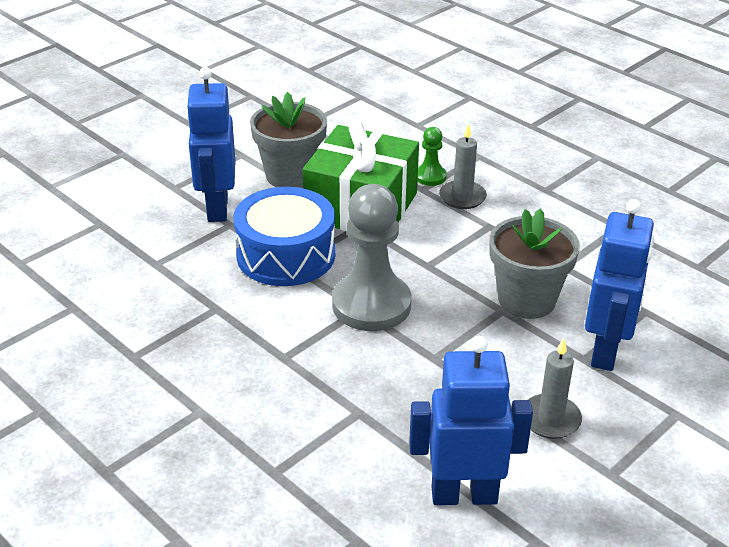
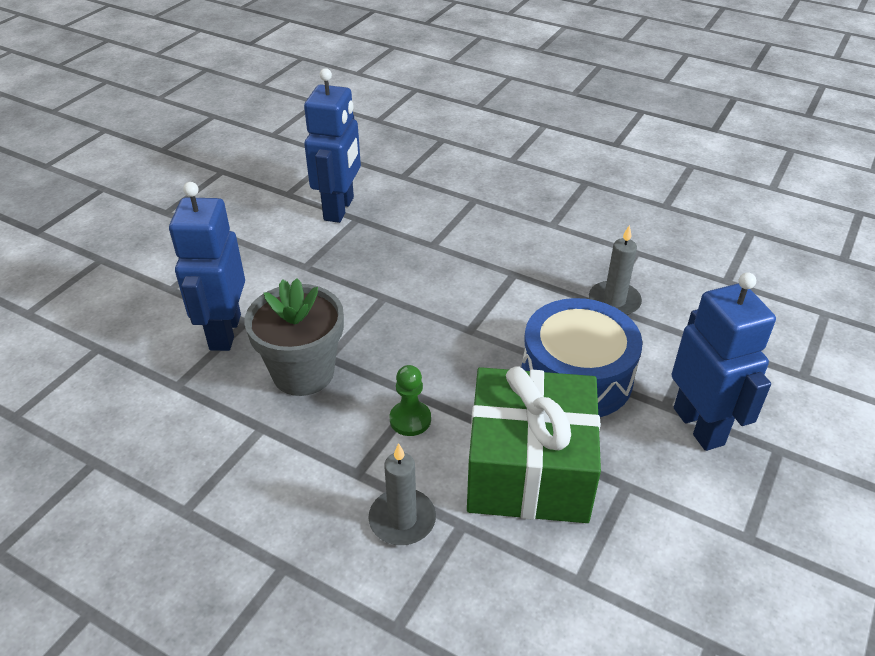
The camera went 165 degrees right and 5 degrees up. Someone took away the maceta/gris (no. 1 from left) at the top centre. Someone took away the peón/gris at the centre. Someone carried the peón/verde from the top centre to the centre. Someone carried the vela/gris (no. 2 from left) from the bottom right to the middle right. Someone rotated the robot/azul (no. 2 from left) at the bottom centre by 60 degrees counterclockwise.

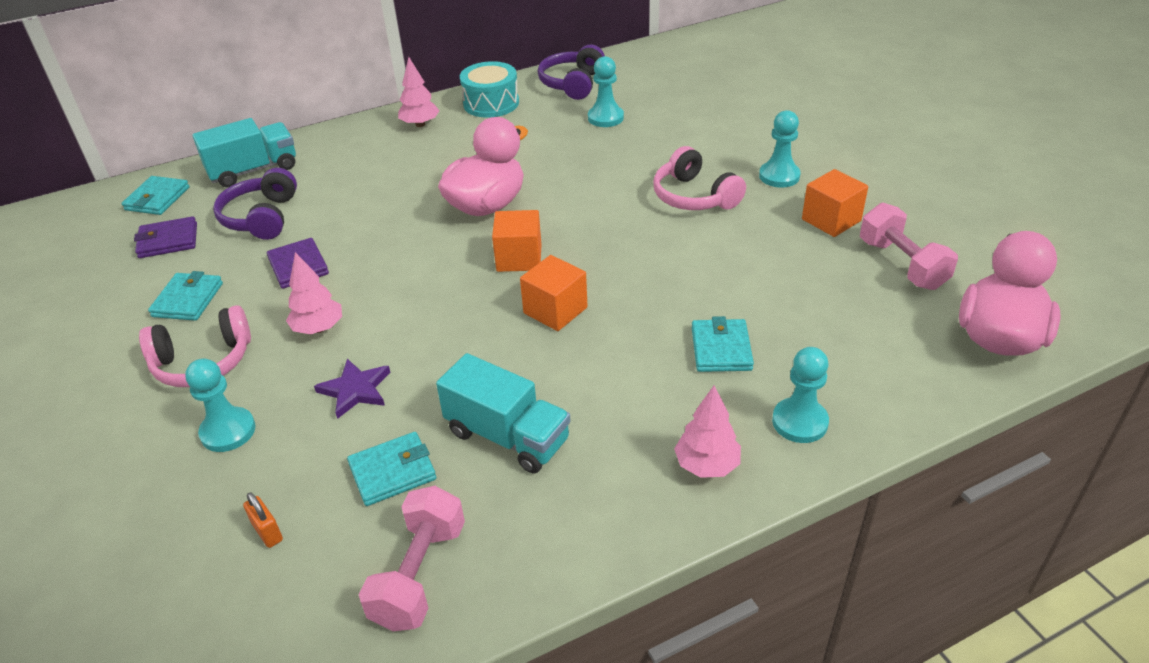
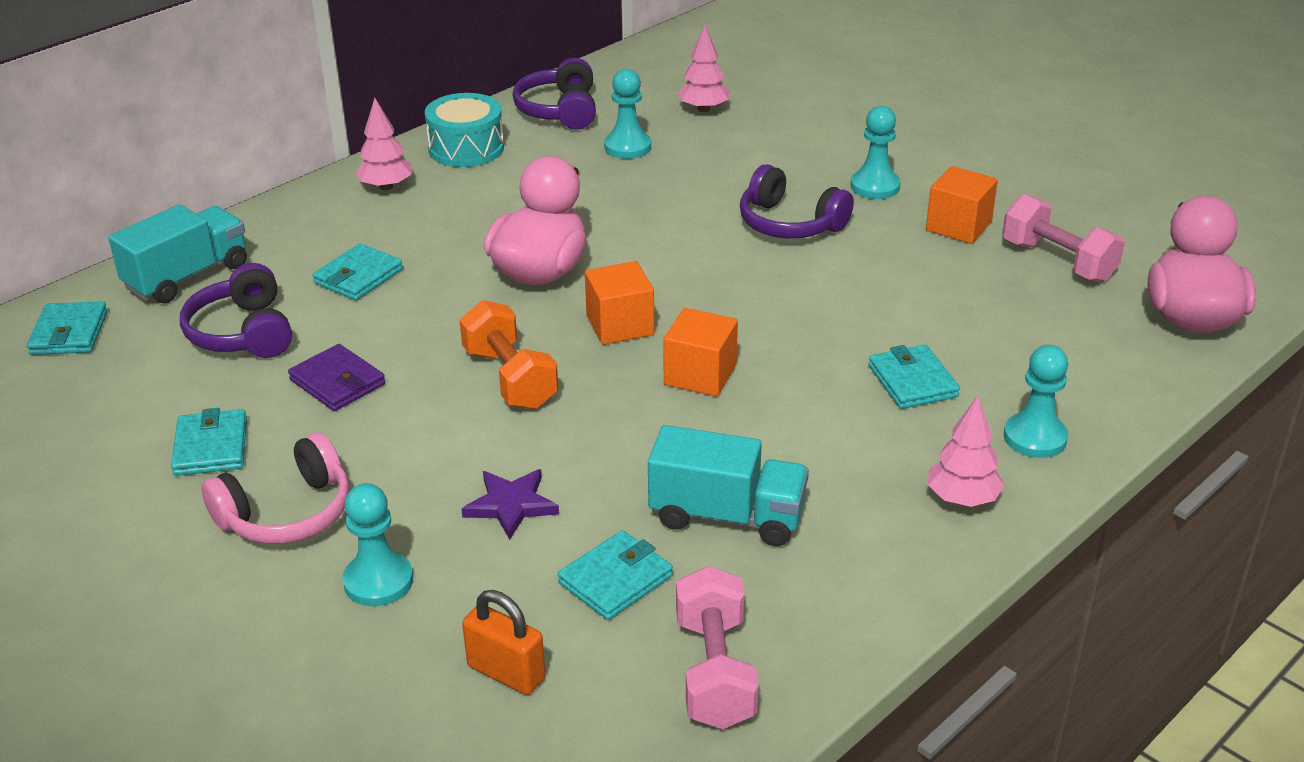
The camera went 20 degrees left and 5 degrees down. Someone took away the cartera/morado (no. 1 from left) at the middle left. Someone put down the cartera/turquesa (no. 3 from left) at the middle left. Someone put down the mancuerna/naranja at the centre. Someone carried the árbol/rosa (no. 1 from left in the first image) from the middle left to the top centre. Someone repainted the auriculares/rosa (no. 2 from left) at the top centre, which became the auriculares/morado (no. 3 from left) at the top centre. Someone scaled the candado/naranja at the bottom left by 1.55.

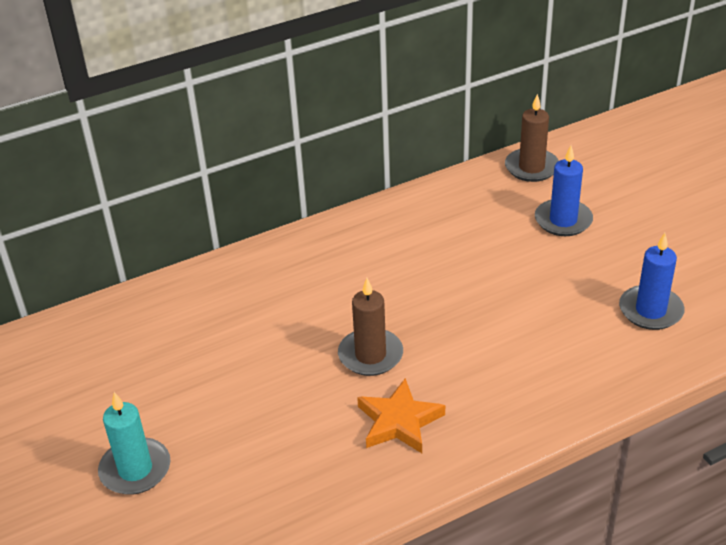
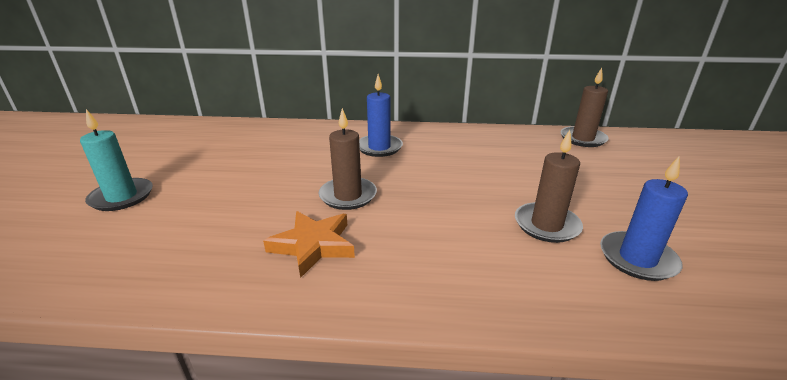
The camera went 30 degrees right and 10 degrees down. Someone put down the vela/marrón (no. 2 from left) at the middle right. Someone carried the vela/azul (no. 1 from left) from the middle right to the top centre.

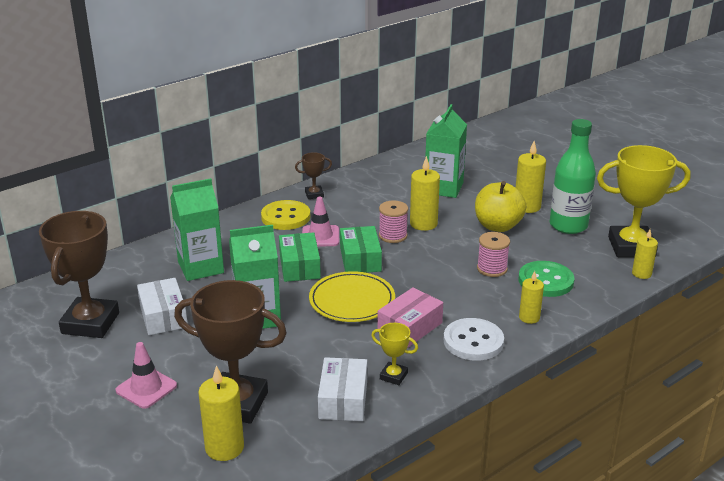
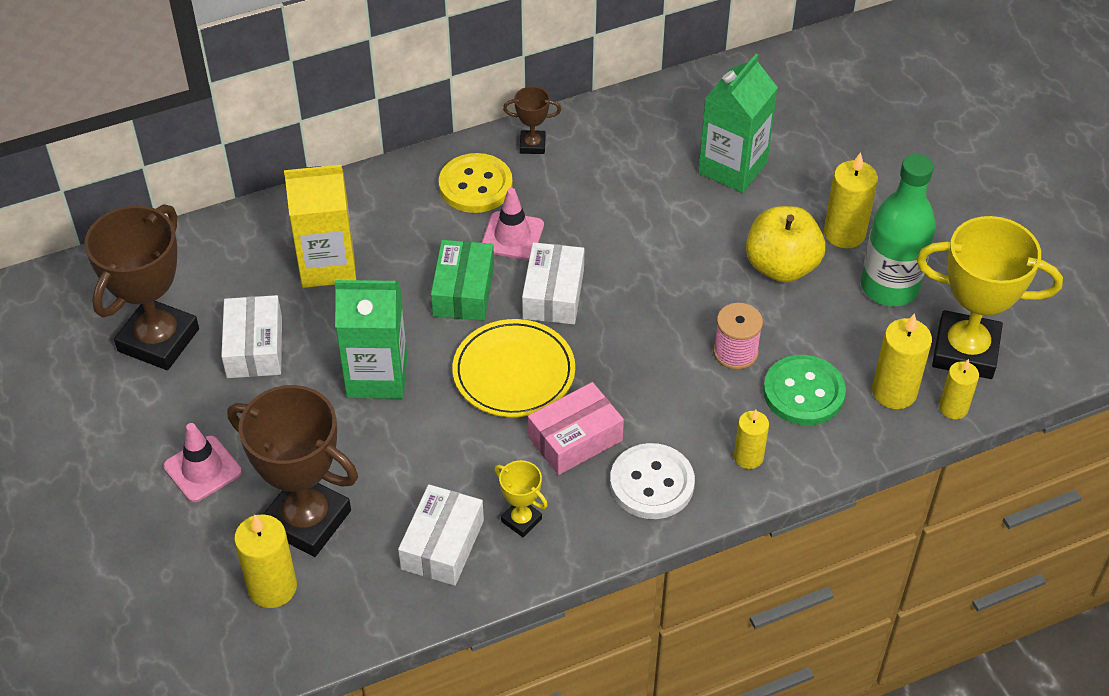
The camera went 15 degrees right and 20 degrees up. Someone took away the carrete/rosa (no. 1 from left) at the centre. Someone carried the vela/amarillo (no. 2 from left in the first image) from the centre to the middle right. Someone repainted the cartón de leche/verde (no. 1 from left) at the middle left, which became the cartón de leche/amarillo at the top left. Someone repainted the caja/verde (no. 2 from left) at the centre, which became the caja/blanco (no. 3 from left) at the centre.

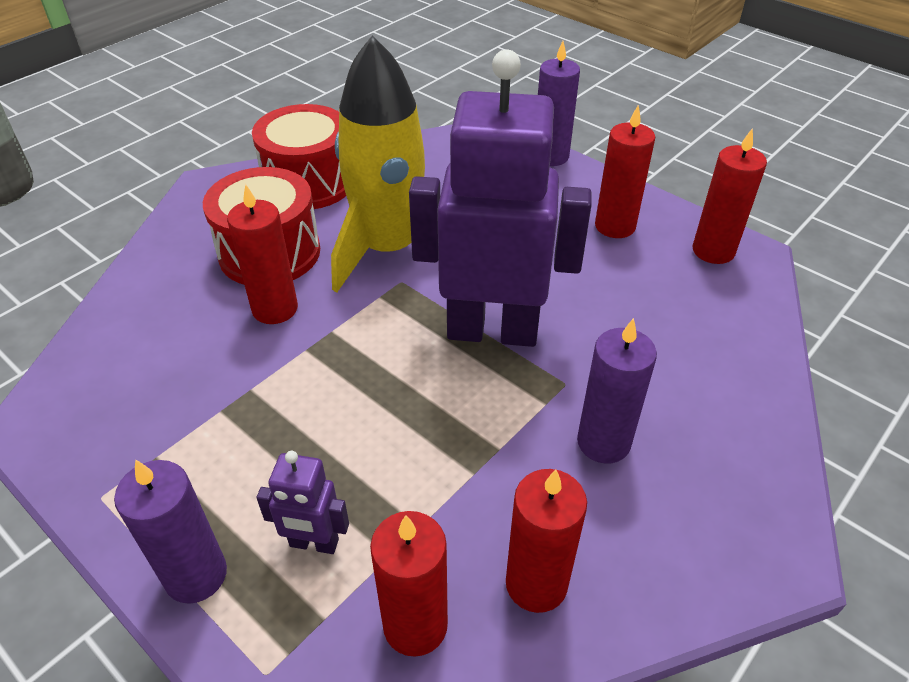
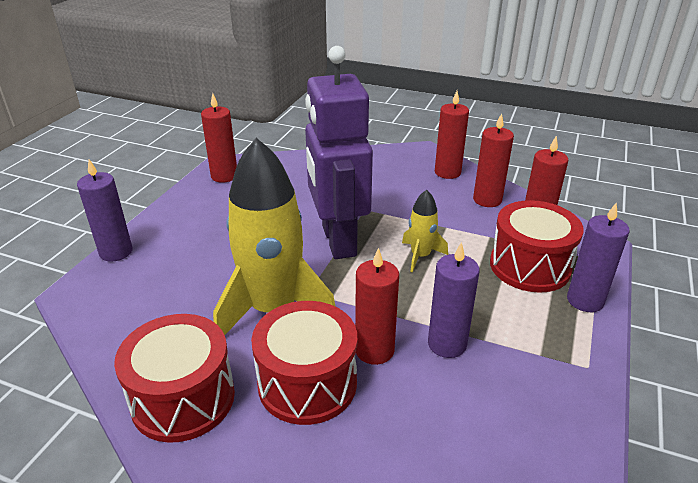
The camera went 110 degrees left and 10 degrees down. Someone put down the cohete/amarillo (no. 2 from left) at the centre. Someone carried the vela/morado (no. 3 from left in the first image) from the middle right to the centre. Someone carried the vela/rojo (no. 4 from left in the first image) from the top right to the top centre. Someone swapped the robot/morado (no. 1 from left) at the bottom left for the tambor/rojo (no. 3 from left) at the middle right.

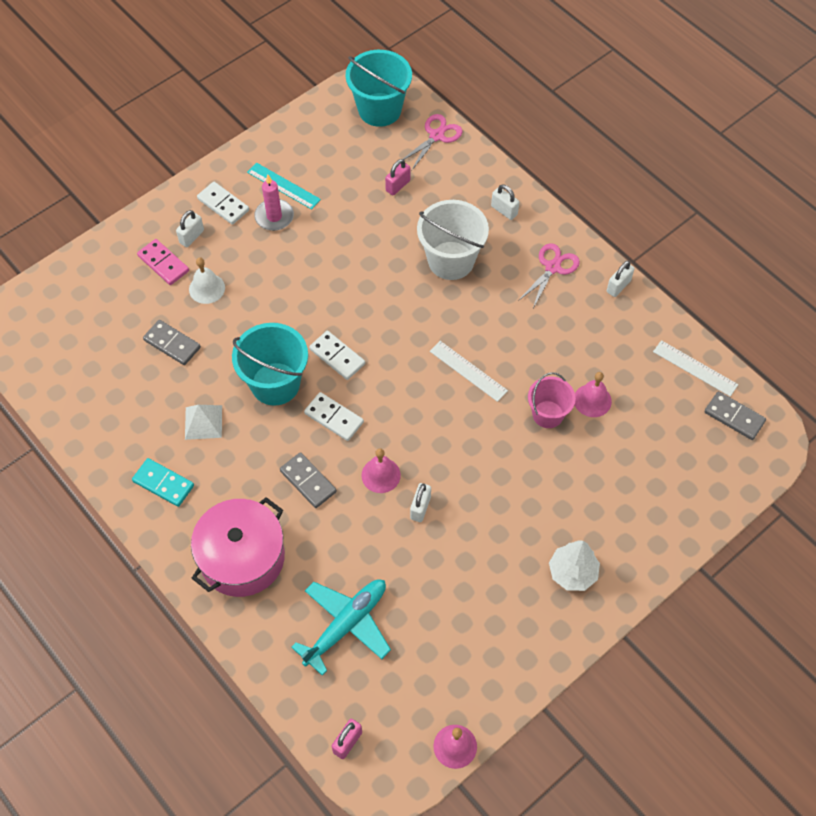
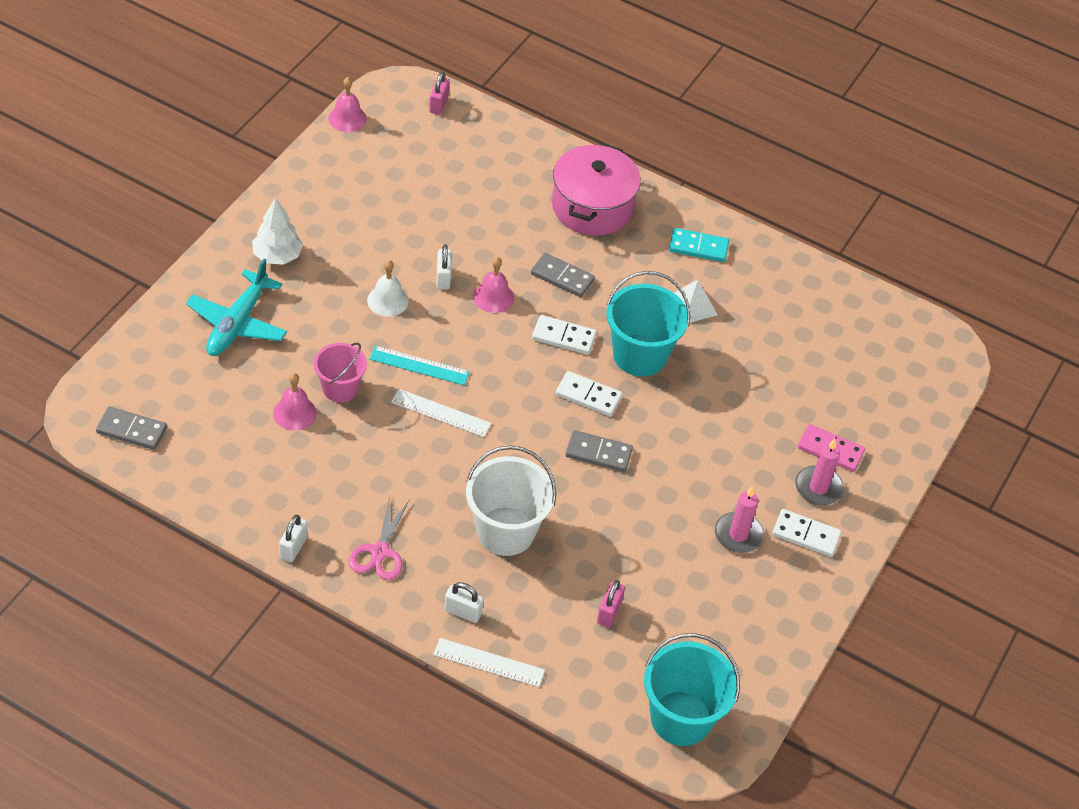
The camera went 155 degrees right and 10 degrees down. Someone took away the tijeras/rosa (no. 1 from left) at the top centre. Someone carried the ficha de dominó/gris (no. 1 from left in the first image) from the middle left to the centre. Someone carried the campana/blanco from the middle left to the centre. Someone carried the regla/turquesa from the top centre to the centre. Someone carried the avión/turquesa from the bottom centre to the middle left. Someone carried the regla/blanco (no. 2 from left) from the middle right to the bottom centre. Someone swapped the candado/blanco (no. 1 from left) at the top left for the vela/rosa (no. 2 from left) at the middle right.

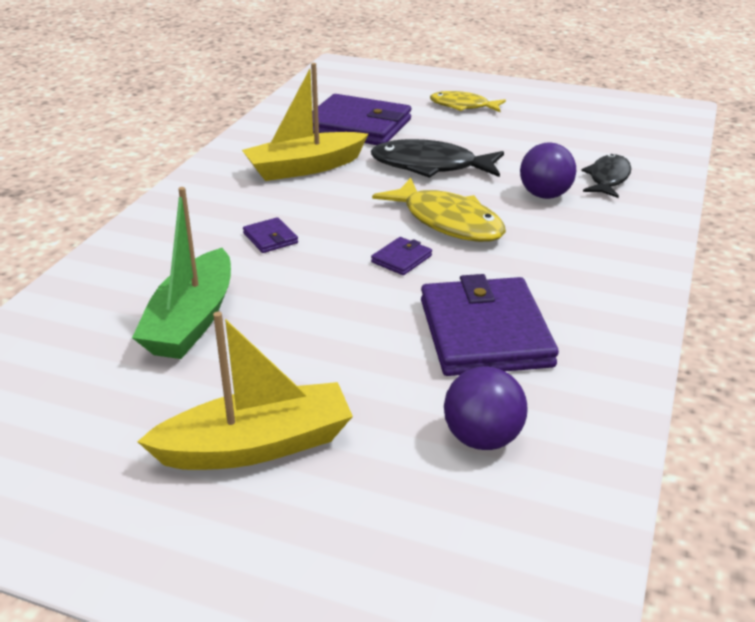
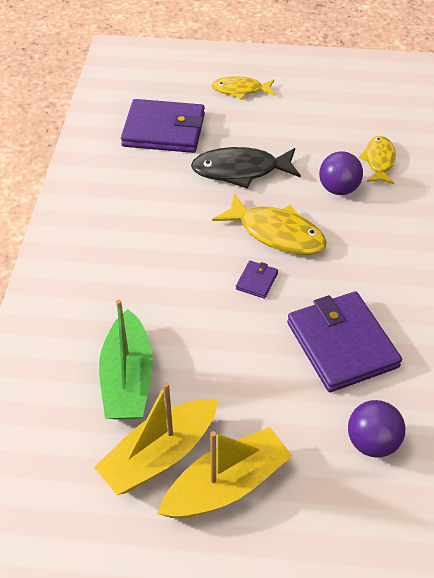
The camera went 15 degrees left and 15 degrees up. Someone took away the cartera/morado (no. 1 from left) at the centre. Someone carried the barco/amarillo (no. 2 from left in the first image) from the top centre to the bottom centre. Someone repainted the pez/negro (no. 2 from left) at the top right, which became the pez/amarillo (no. 3 from left) at the top right.

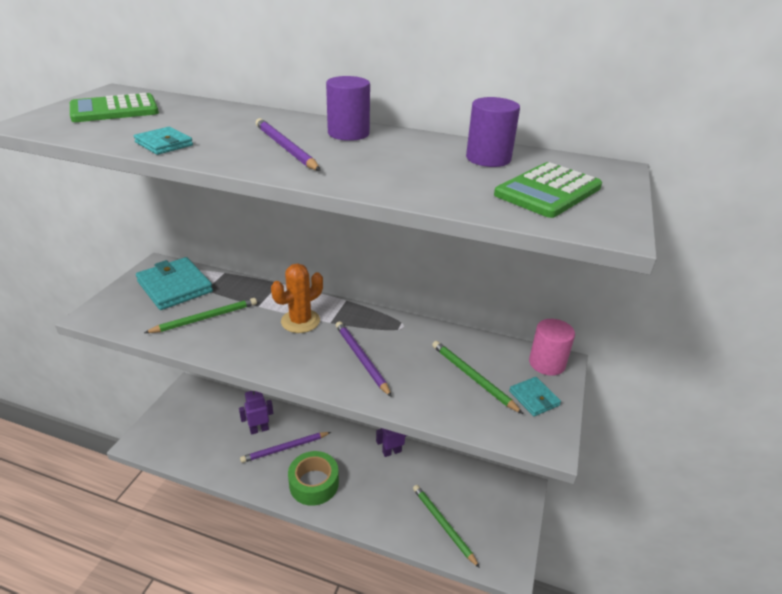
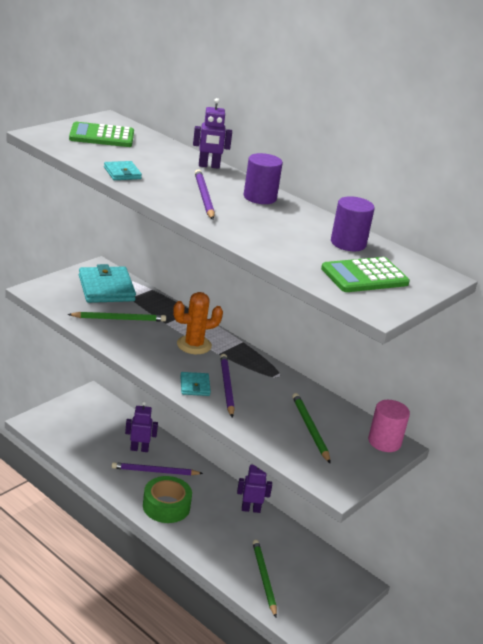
The camera went 20 degrees right and 5 degrees down. Someone put down the robot/morado (no. 2 from left) at the top centre. Someone carried the cartera/turquesa (no. 3 from left) from the bottom right to the centre.

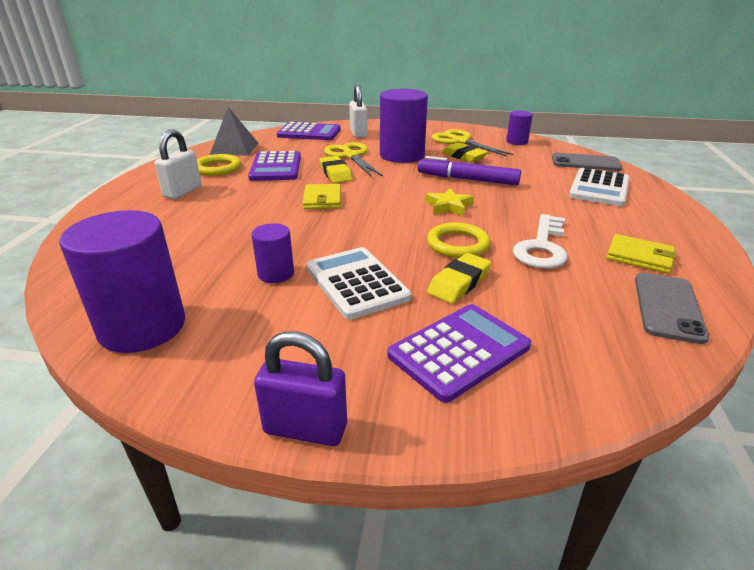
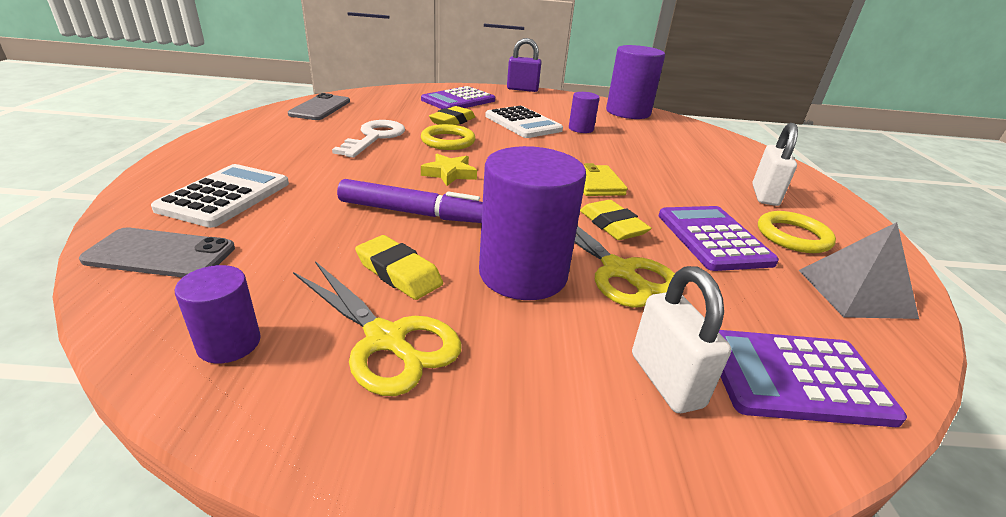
The camera went 170 degrees right and 0 degrees up. Someone took away the cartera/amarillo (no. 2 from left) at the middle right.

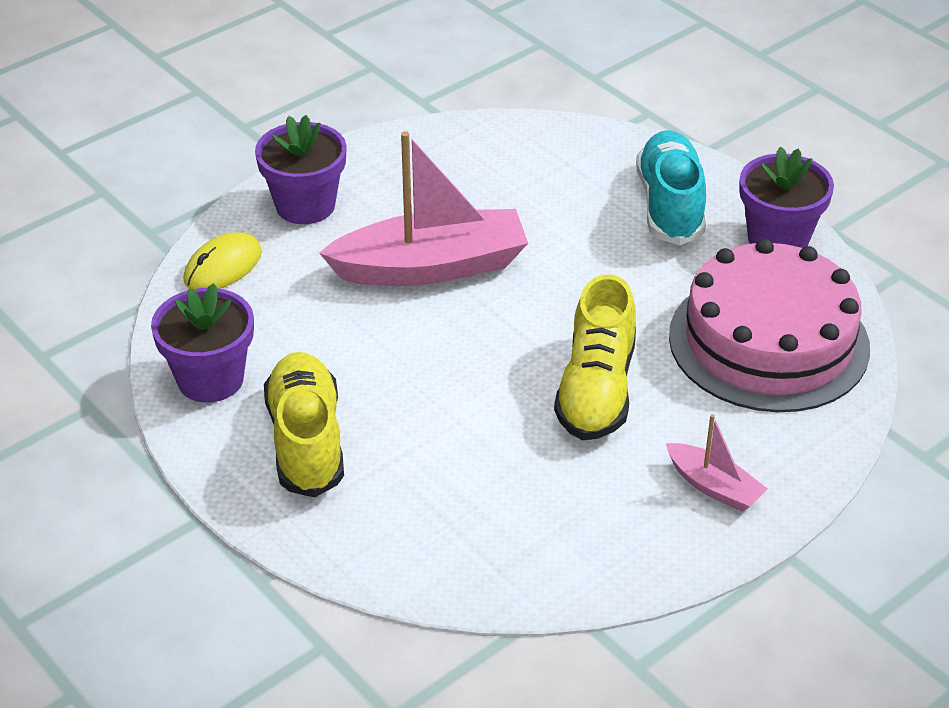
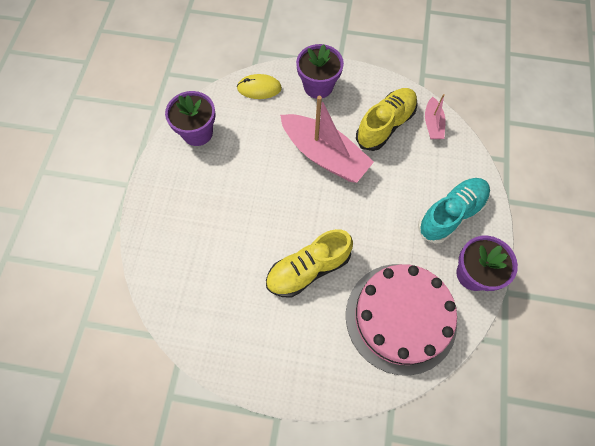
The camera went 50 degrees right and 25 degrees up. Someone carried the zapato/amarillo (no. 1 from left in the first image) from the middle left to the top centre. Someone carried the barco/rosa (no. 2 from left) from the middle right to the top right.

